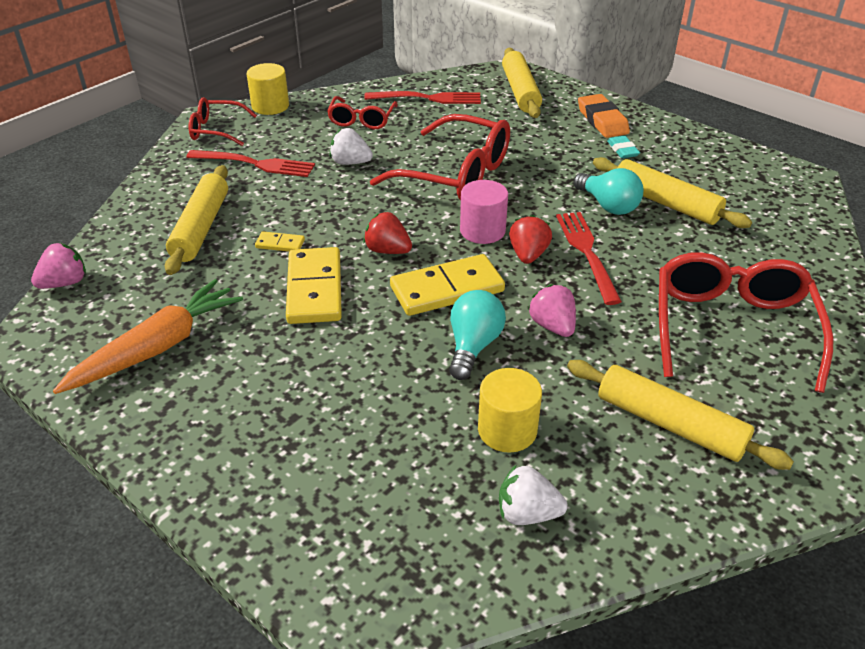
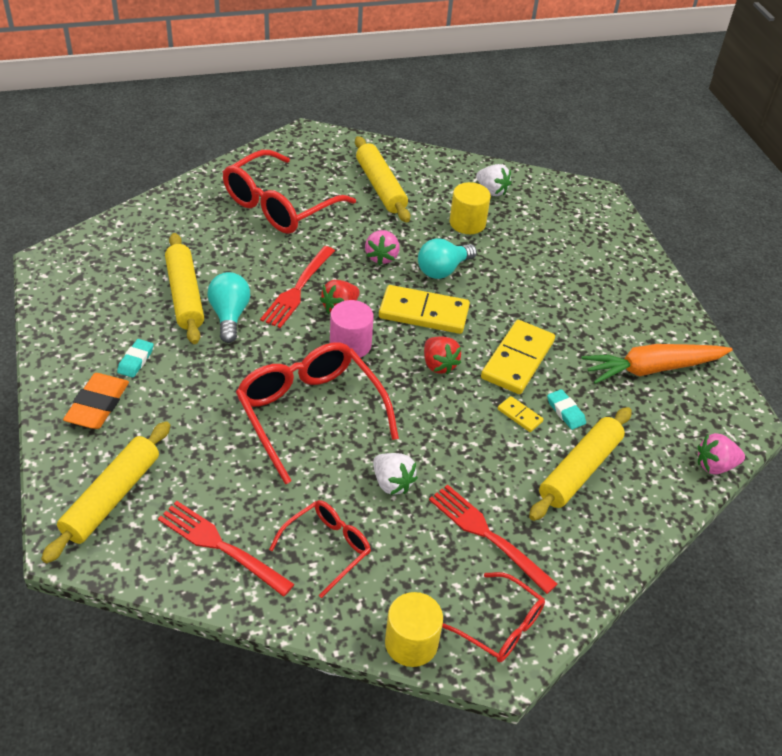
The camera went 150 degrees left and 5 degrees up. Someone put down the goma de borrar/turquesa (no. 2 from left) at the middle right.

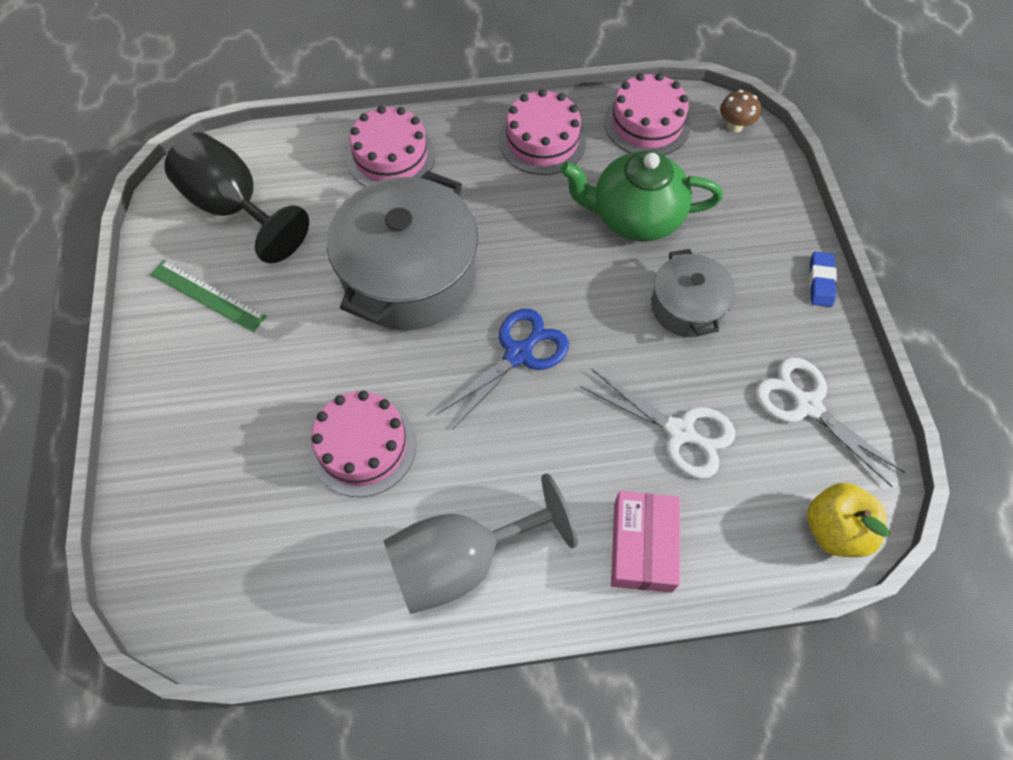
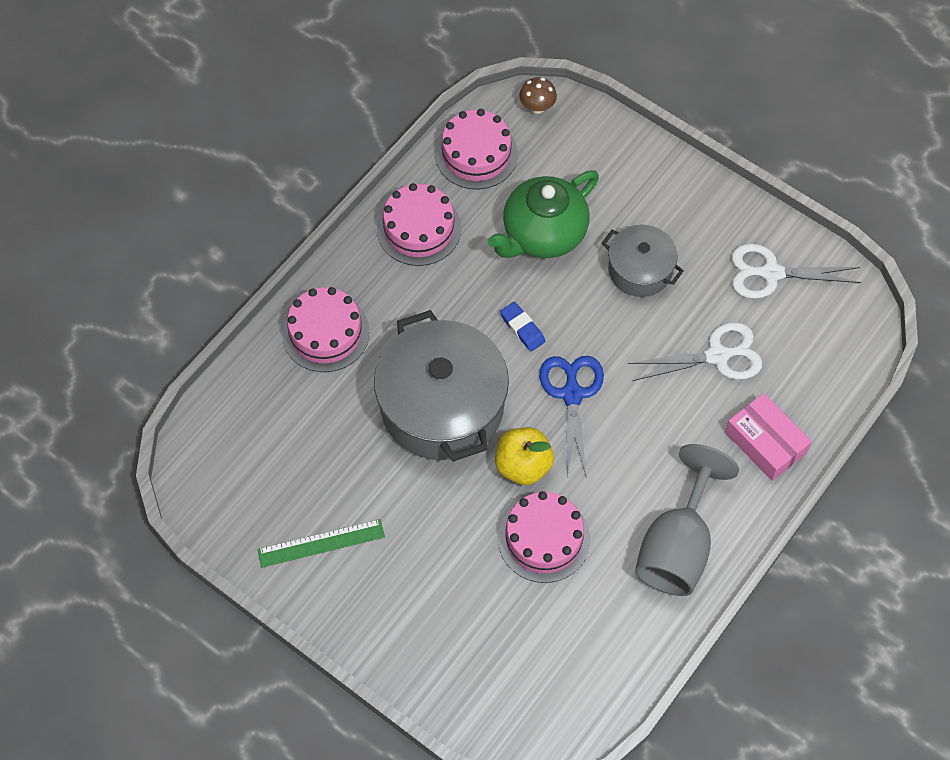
The camera went 45 degrees left and 0 degrees up. Someone took away the copa/negro at the top left. Someone carried the manzana/amarillo from the bottom right to the centre. Someone carried the goma de borrar/azul from the middle right to the centre.

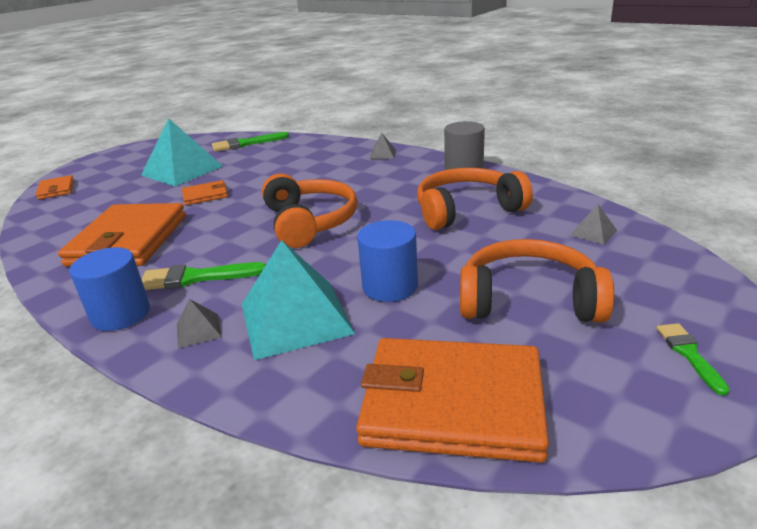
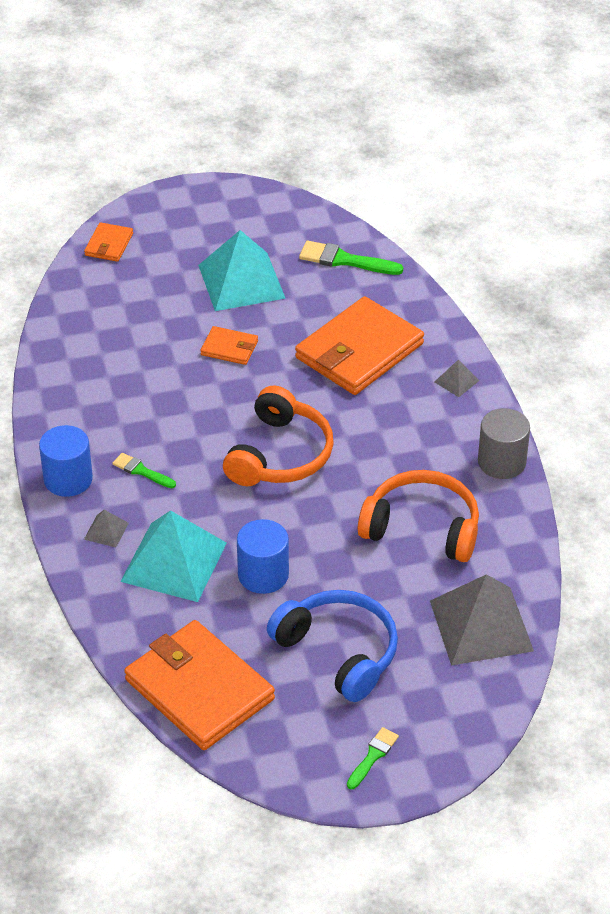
The camera went 35 degrees right and 15 degrees up. Someone carried the cartera/naranja (no. 2 from left in the first image) from the middle left to the centre. Someone repainted the auriculares/naranja (no. 3 from left) at the middle right, which became the auriculares/azul at the bottom centre. Someone scaled the pincel/verde (no. 1 from left) at the middle left by 0.61. Someone scaled the pirámide/gris (no. 3 from left) at the middle right by 2.34.

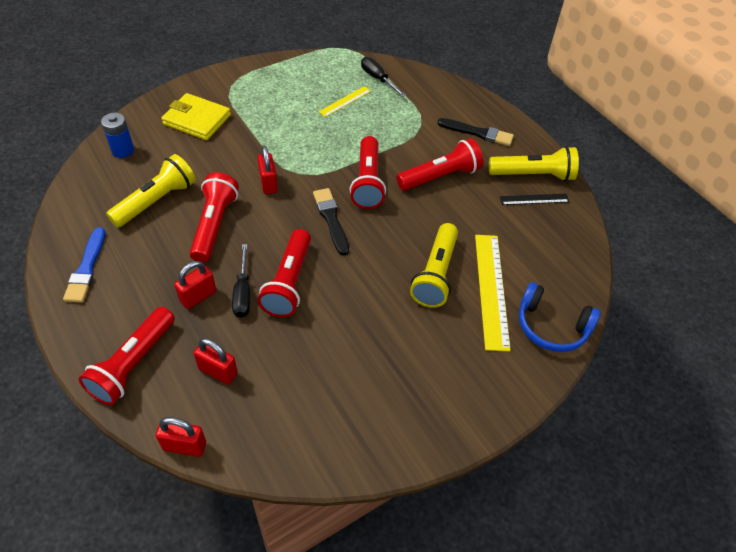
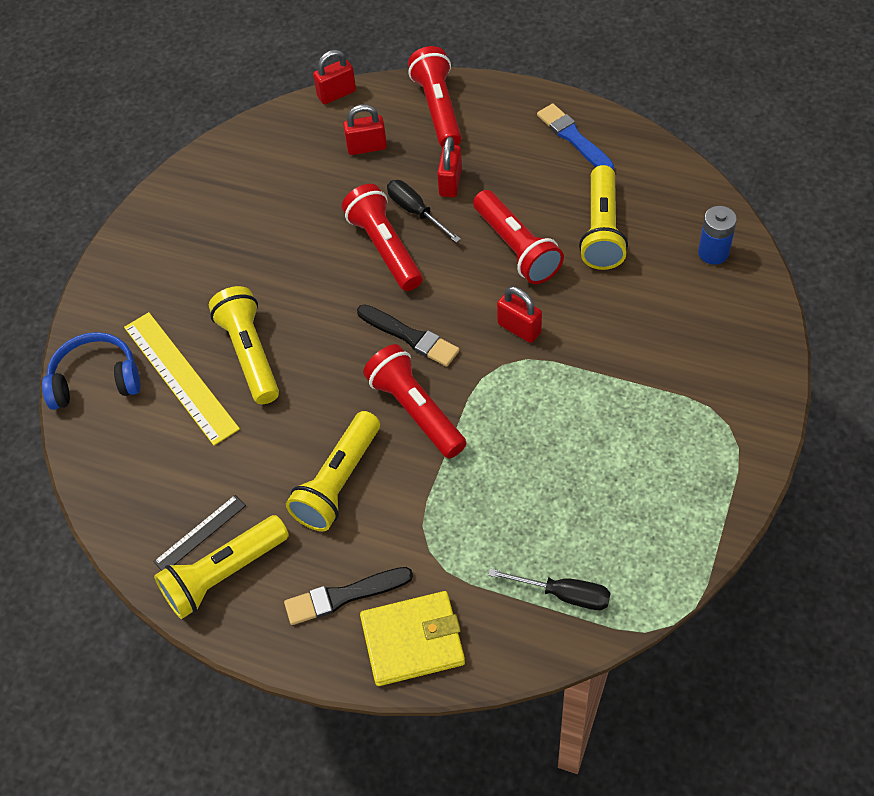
The camera went 150 degrees right and 5 degrees up. Someone took away the regla/amarillo (no. 1 from left) at the top centre. Someone carried the cartera/amarillo from the top left to the bottom centre. Someone repainted the lámpara de mano/rojo (no. 5 from left) at the top centre, which became the lámpara de mano/amarillo (no. 3 from left) at the centre.

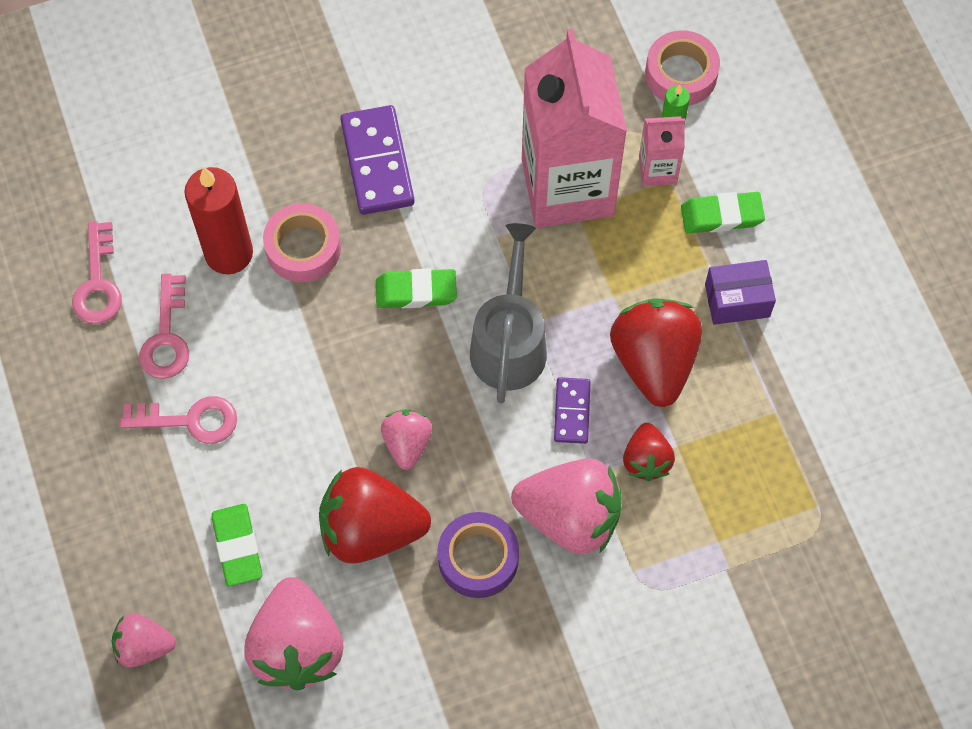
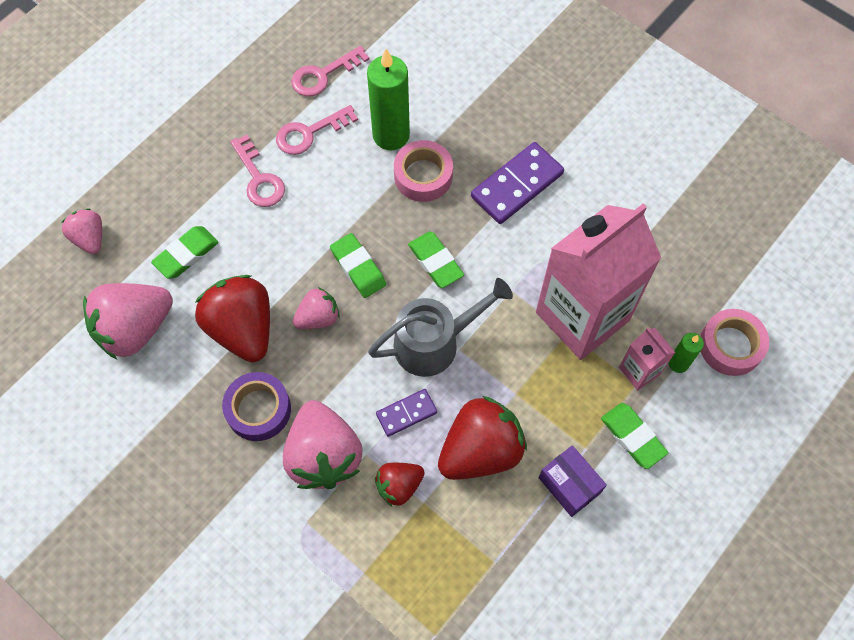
The camera went 60 degrees right and 0 degrees up. Someone put down the goma de borrar/verde (no. 2 from left) at the centre. Someone repainted the vela/rojo at the top left, which became the vela/verde (no. 1 from left) at the top centre.

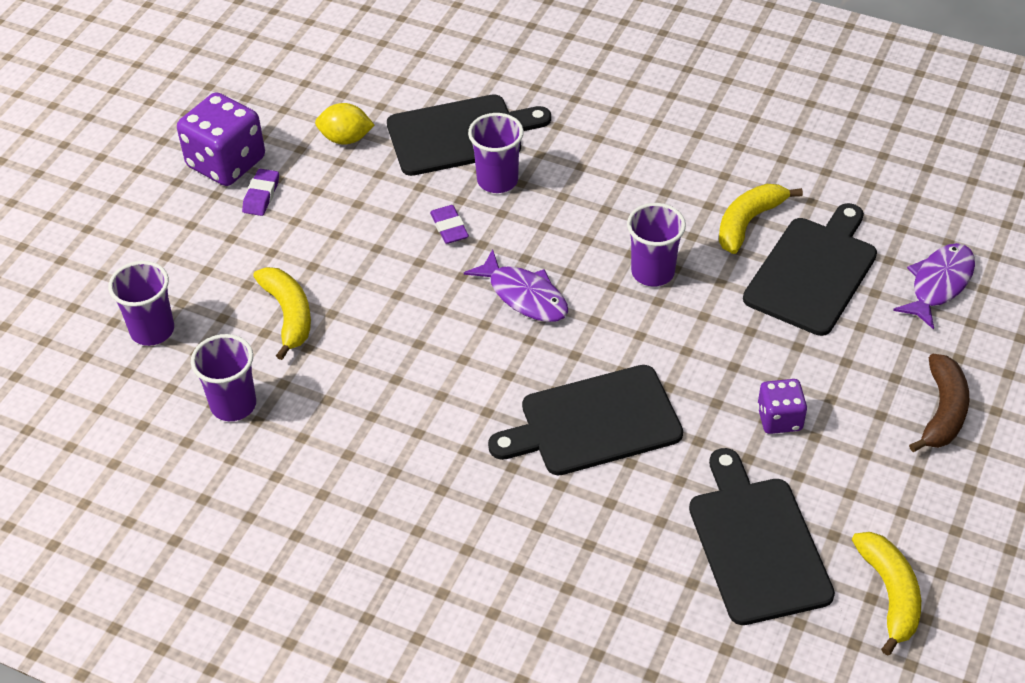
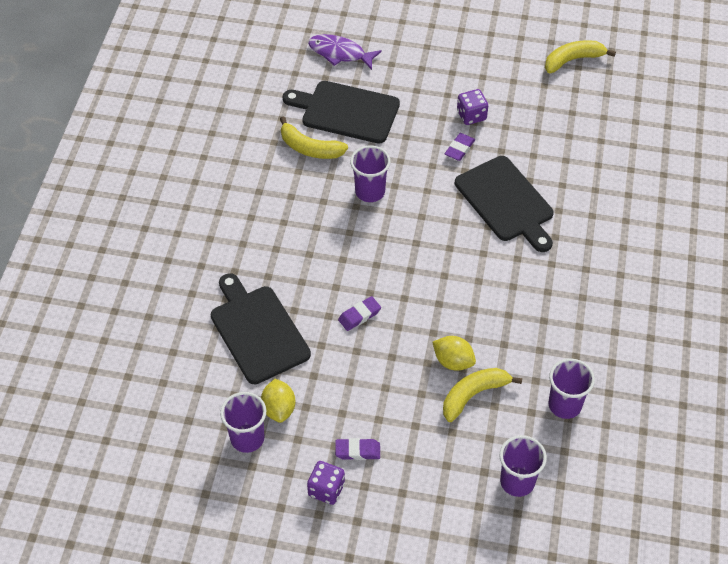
The camera went 105 degrees left and 5 degrees up. Someone took away the pez/morado (no. 1 from left) at the centre. Someone took away the tabla de cortar/negro (no. 3 from left) at the bottom right. Someone took away the plátano/marrón at the middle right. Someone put down the limón/amarillo (no. 2 from left) at the centre. Someone put down the goma de borrar/morado (no. 3 from left) at the top centre. Someone carried the vaso/morado (no. 3 from left in the first image) from the top centre to the bottom centre. Someone scaled the dado/morado (no. 1 from left) at the top left by 0.57.

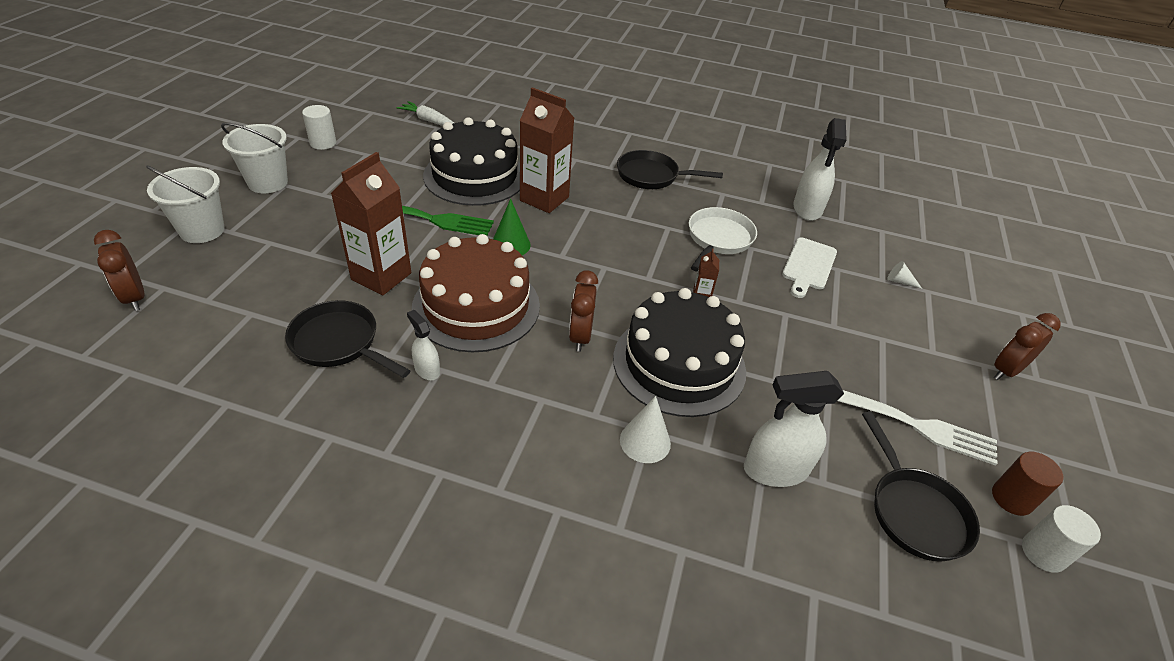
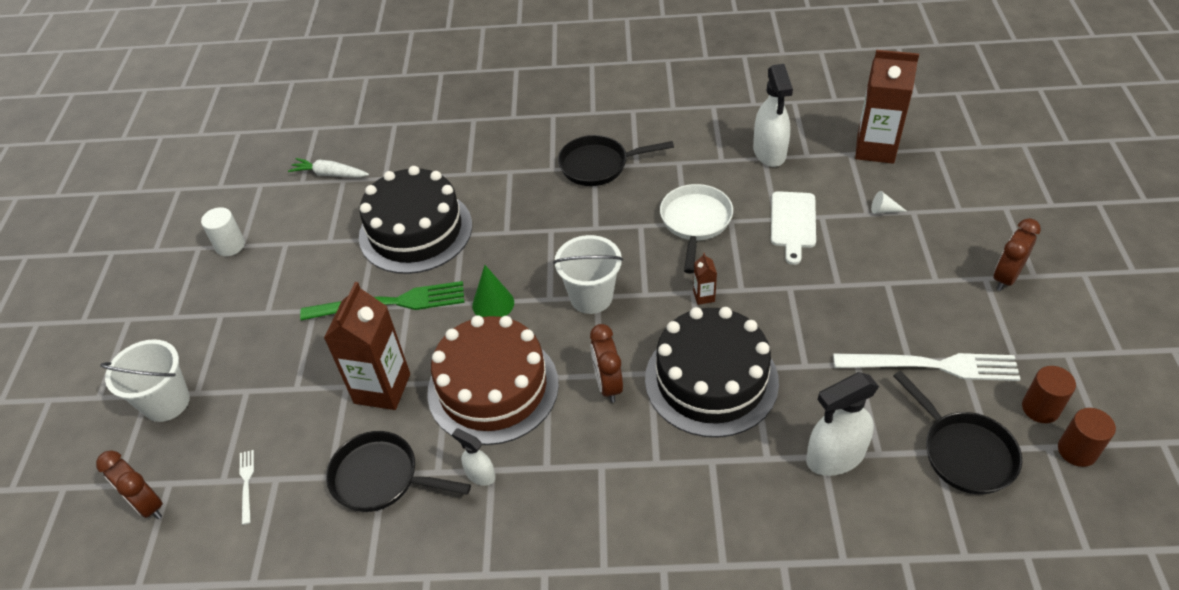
The camera went 10 degrees left and 5 degrees up. Someone took away the cono/blanco (no. 1 from left) at the centre. Someone put down the tenedor/blanco (no. 1 from left) at the bottom left. Someone carried the balde/blanco (no. 2 from left) from the top left to the centre. Someone carried the cartón de leche/marrón (no. 2 from left in the first image) from the top centre to the top right. Someone repainted the cilindro/blanco (no. 2 from left) at the bottom right, which became the cilindro/marrón (no. 2 from left) at the bottom right.

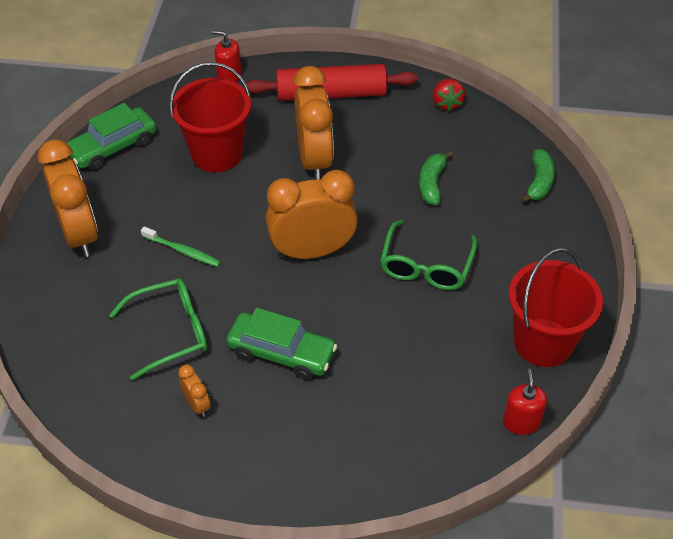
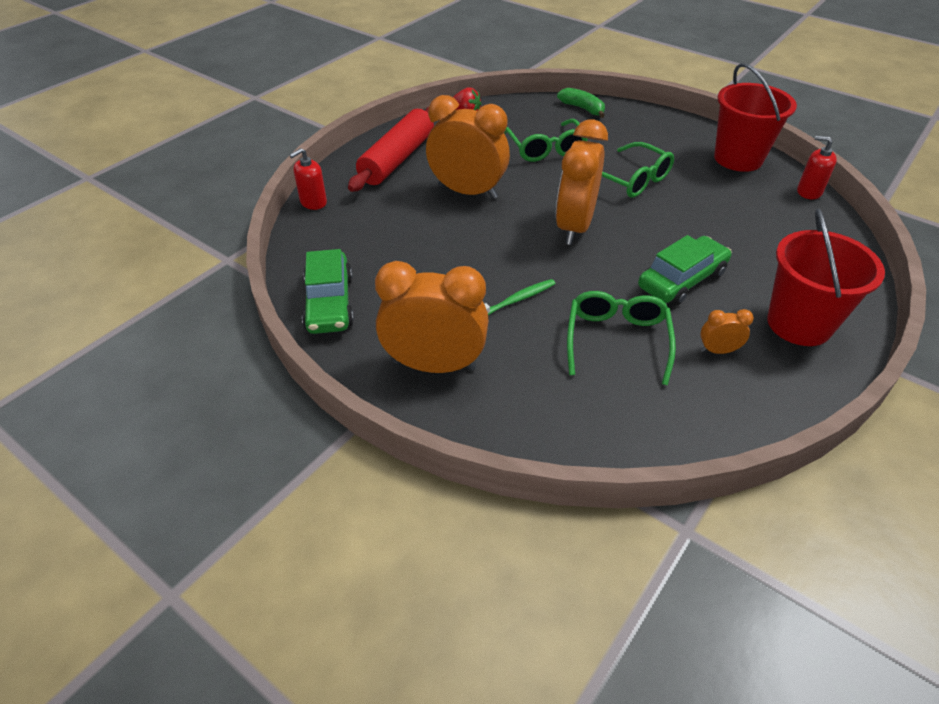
The camera went 60 degrees left and 5 degrees down. Someone carried the balde/rojo (no. 1 from left in the first image) from the top left to the middle right. Someone swapped the plátano/verde (no. 1 from left) at the top centre for the gafas/verde (no. 1 from left) at the top centre.

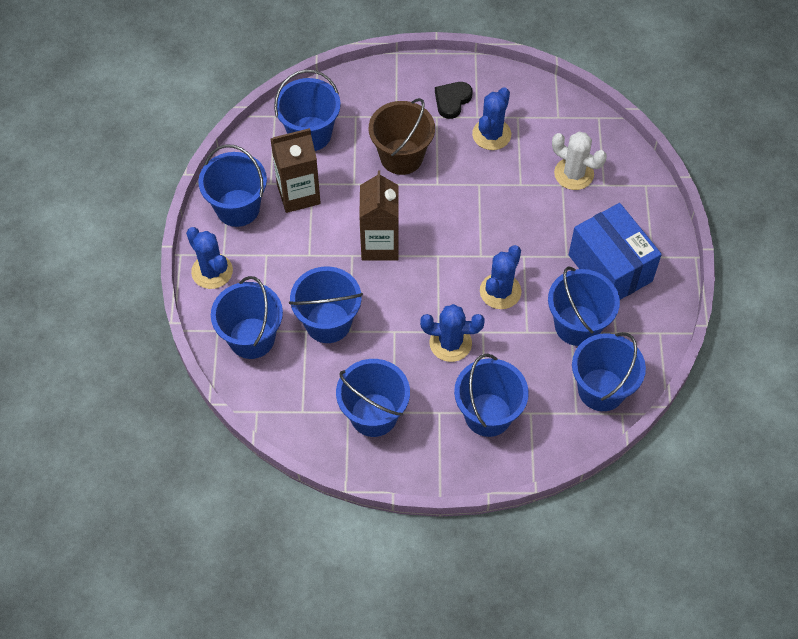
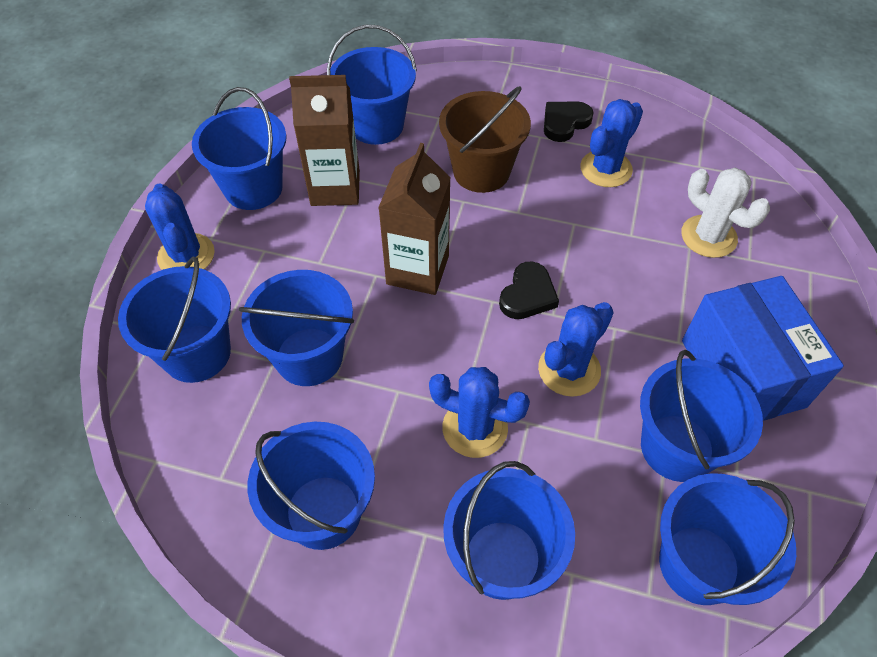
The camera went 15 degrees right and 5 degrees down. Someone put down the corazón/negro (no. 1 from left) at the centre.

